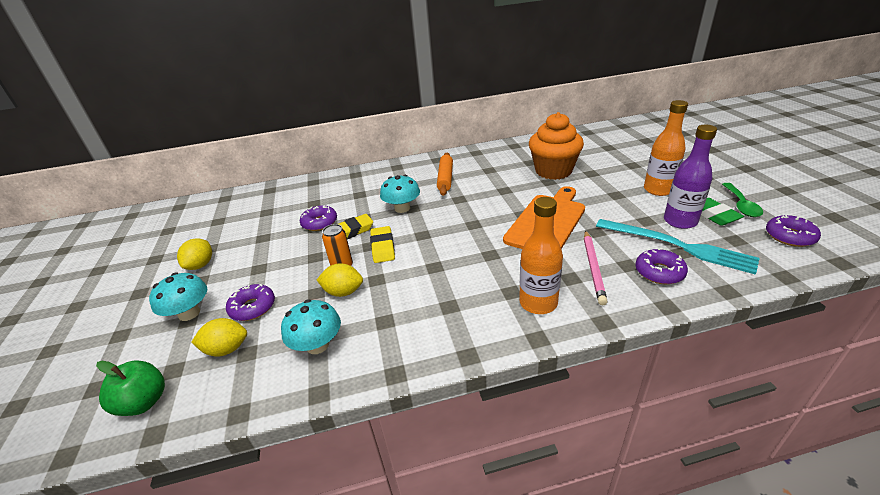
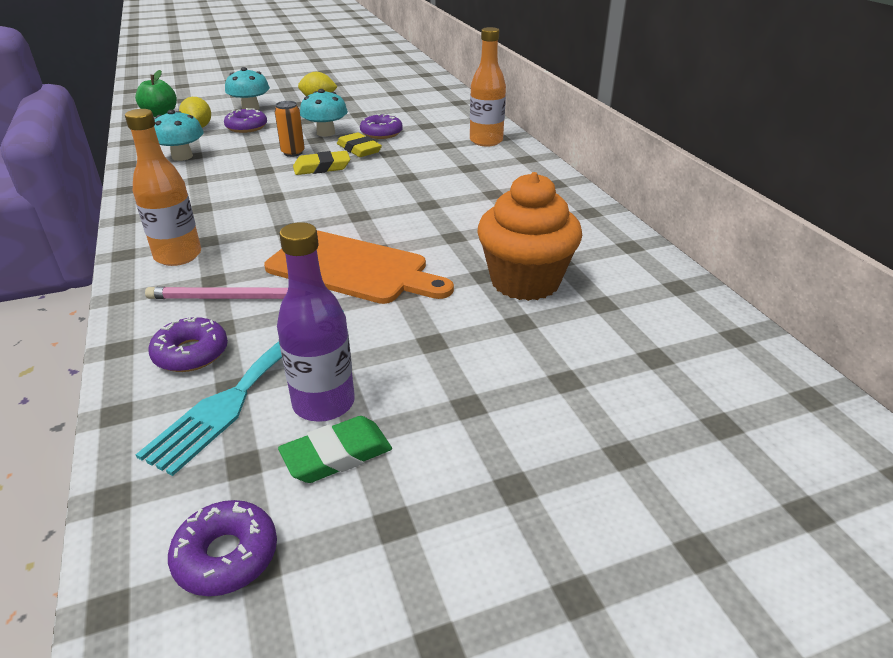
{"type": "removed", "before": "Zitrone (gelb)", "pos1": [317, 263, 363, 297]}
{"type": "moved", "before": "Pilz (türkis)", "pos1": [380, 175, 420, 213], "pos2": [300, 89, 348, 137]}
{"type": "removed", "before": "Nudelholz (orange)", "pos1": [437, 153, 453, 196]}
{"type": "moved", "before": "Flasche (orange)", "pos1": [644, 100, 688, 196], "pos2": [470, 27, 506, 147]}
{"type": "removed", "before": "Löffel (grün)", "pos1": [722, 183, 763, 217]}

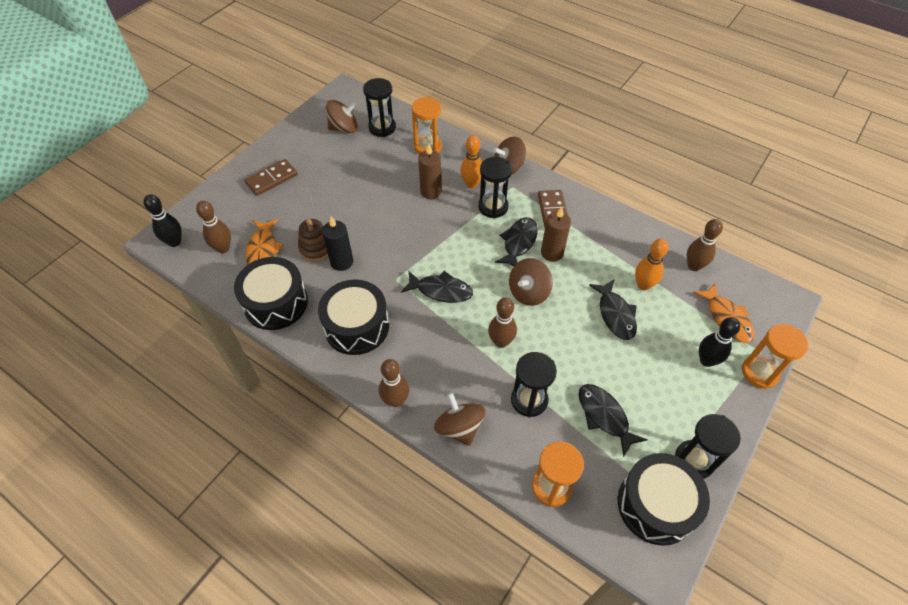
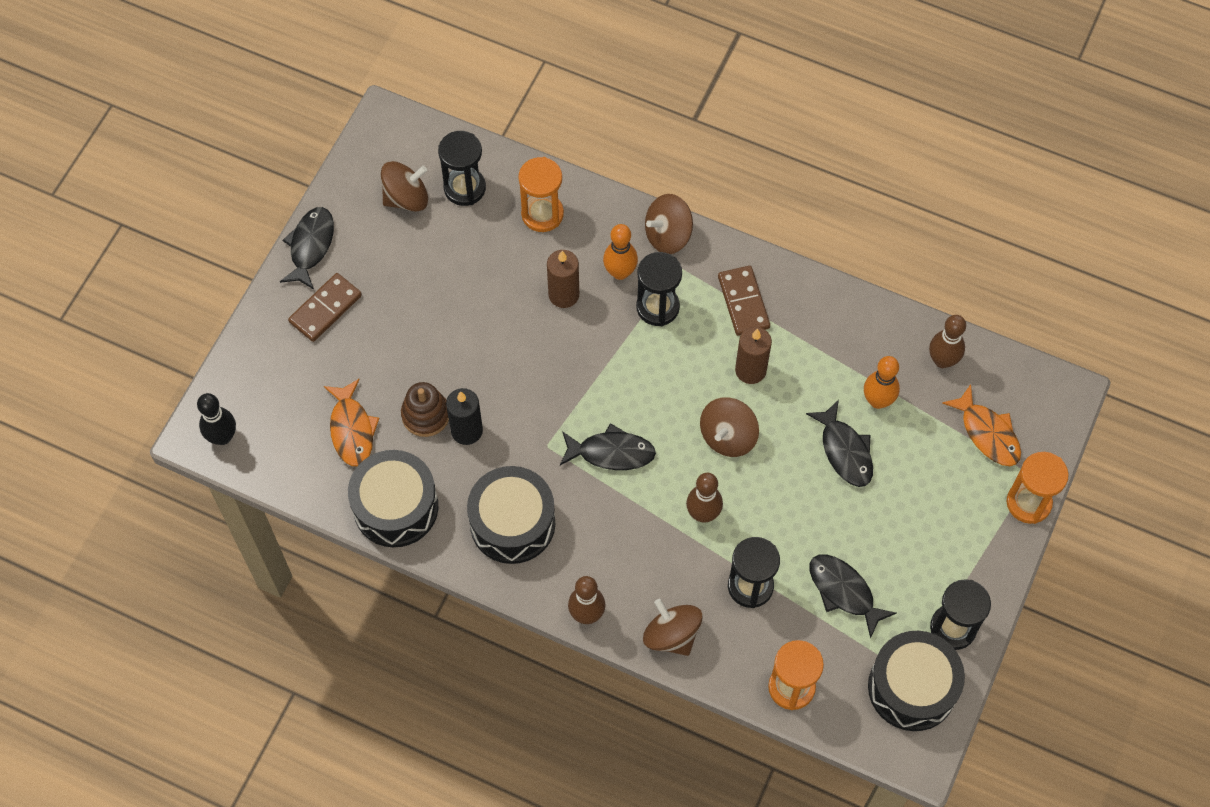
{"type": "removed", "before": "Bowlingkegel (braun)", "pos1": [196, 201, 231, 253]}
{"type": "moved", "before": "Fisch (schwarz)", "pos1": [495, 217, 538, 267], "pos2": [280, 207, 334, 290]}
{"type": "removed", "before": "Bowlingkegel (schwarz)", "pos1": [699, 317, 740, 367]}

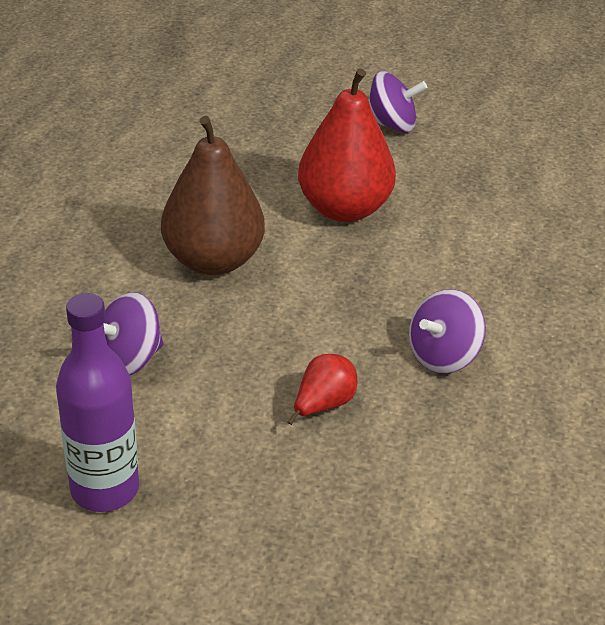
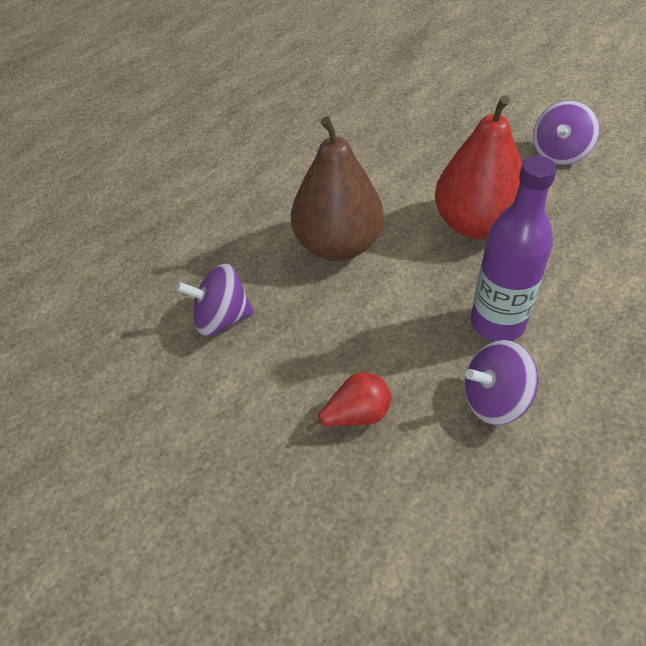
{"type": "moved", "before": "Flasche (lila)", "pos1": [56, 293, 139, 512], "pos2": [471, 156, 557, 342]}
{"type": "turned", "before": "Kreisel (lila)", "pos1": [368, 71, 427, 133], "pos2": [533, 100, 599, 165], "turn": 90}

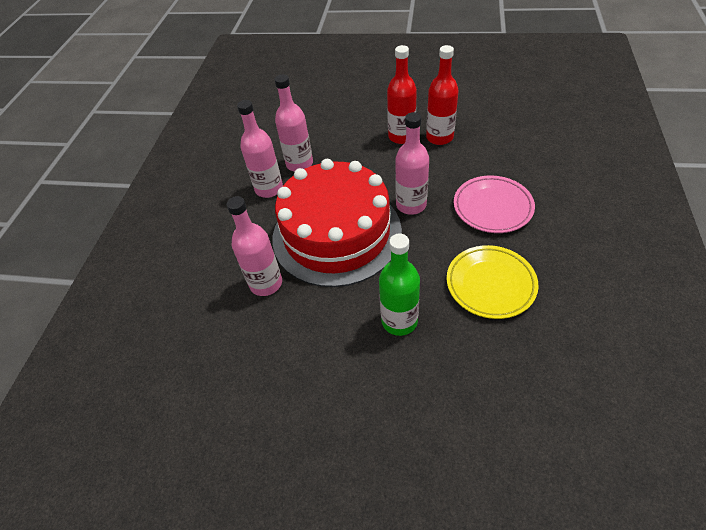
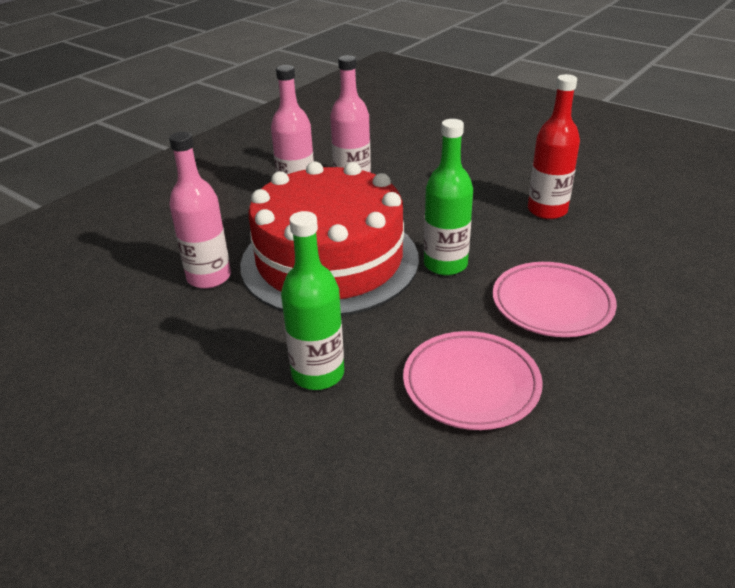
{"type": "removed", "before": "Flasche (rot)", "pos1": [387, 45, 417, 144]}
{"type": "recoloured", "before": "Flasche (rosa)", "after": "Flasche (grün)", "pos1": [395, 112, 429, 215], "pos2": [424, 119, 473, 275]}
{"type": "recoloured", "before": "Teller (gelb)", "after": "Teller (rosa)", "pos1": [447, 245, 539, 319], "pos2": [403, 331, 543, 430]}

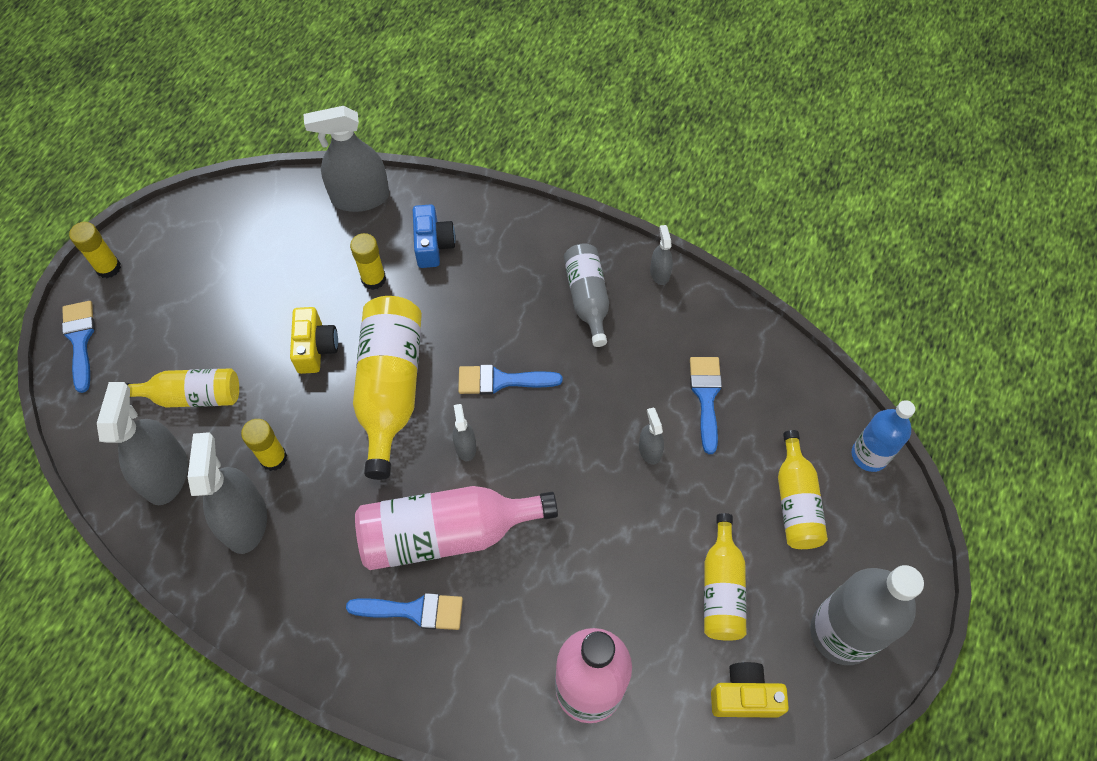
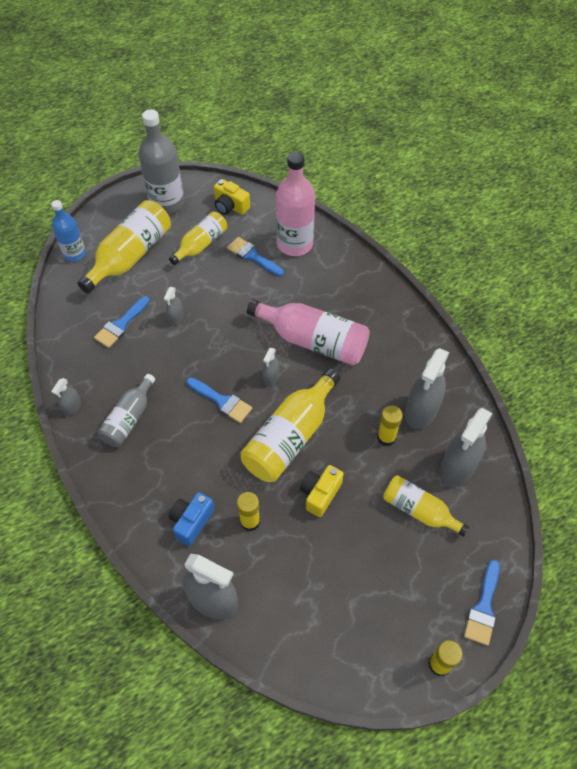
{"type": "moved", "before": "Pinsel (blau)", "pos1": [346, 593, 463, 630], "pos2": [227, 237, 284, 277]}
{"type": "resized", "before": "Flasche (gelb)", "pos1": [778, 430, 828, 549], "pos2": [77, 200, 171, 293], "scale": 1.62}

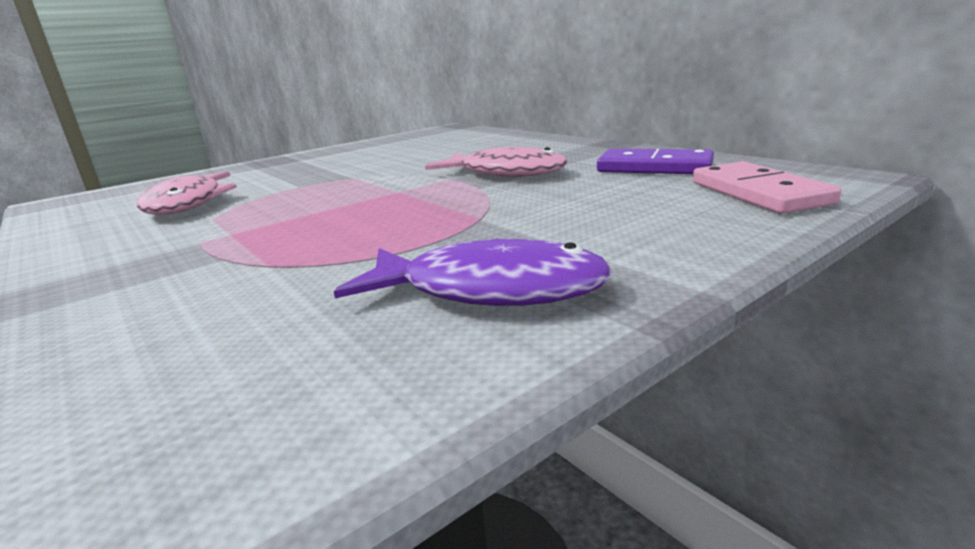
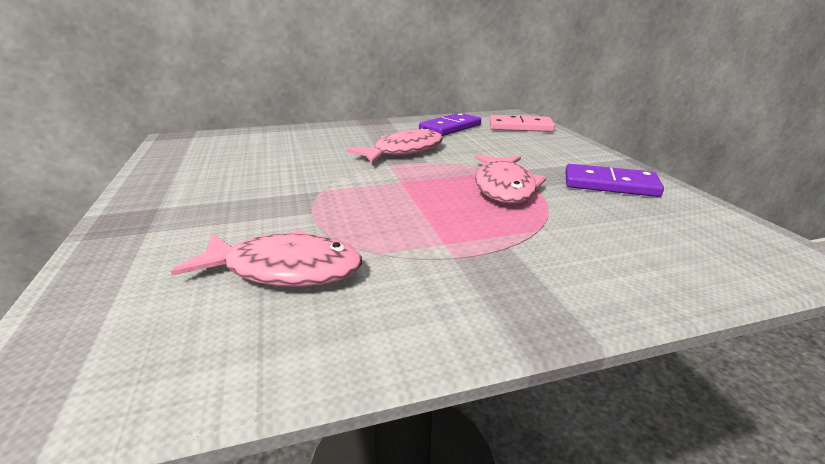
{"type": "replaced", "before": "Fisch (lila)", "after": "Dominostein (lila)", "pos1": [334, 238, 612, 306], "pos2": [565, 164, 664, 197]}
{"type": "added", "after": "Fisch (rosa)", "pos2": [475, 155, 546, 204]}

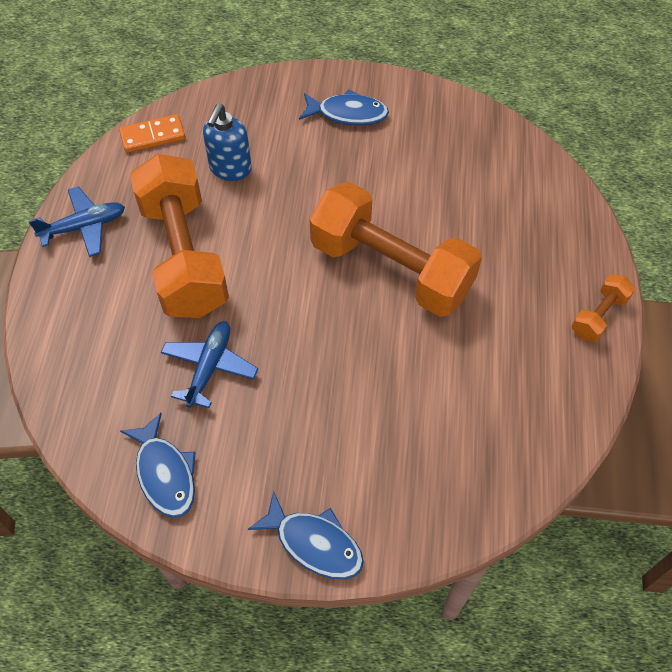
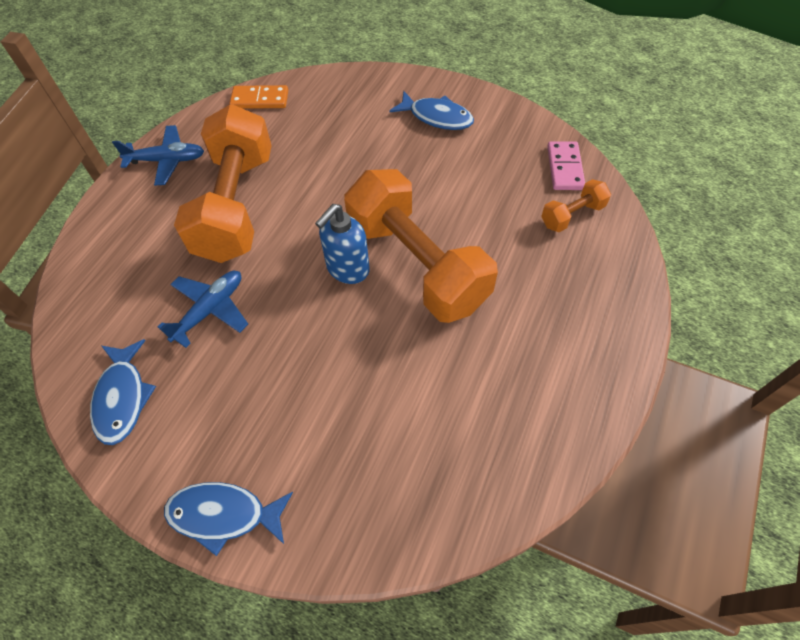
{"type": "moved", "before": "Seifenspender (blau)", "pos1": [203, 104, 252, 181], "pos2": [315, 204, 370, 284]}
{"type": "turned", "before": "Fisch (blau)", "pos1": [248, 491, 364, 579], "pos2": [164, 482, 293, 556], "turn": 135}
{"type": "moved", "before": "Hantel (orange)", "pos1": [572, 274, 635, 342], "pos2": [541, 179, 611, 232]}
{"type": "added", "after": "Dominostein (rosa)", "pos2": [547, 141, 585, 190]}

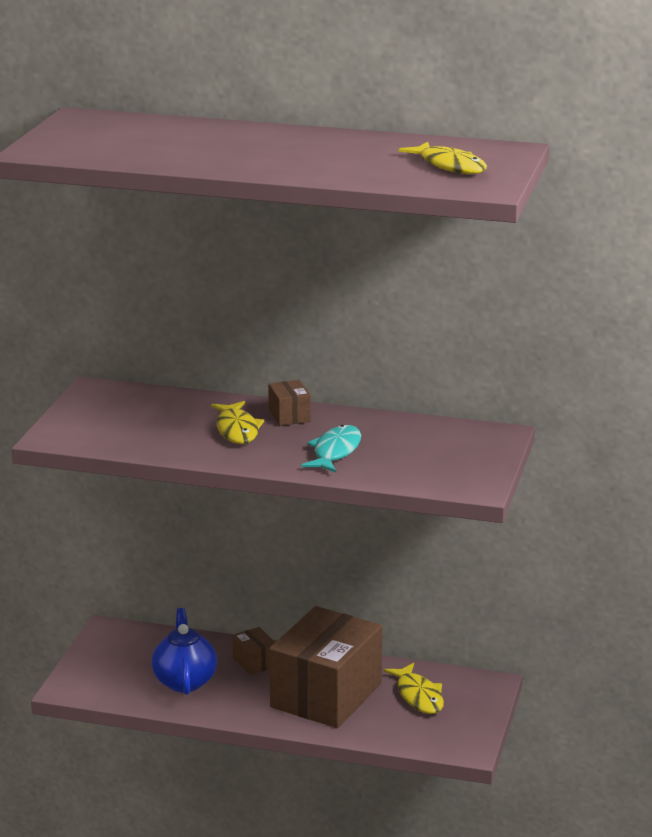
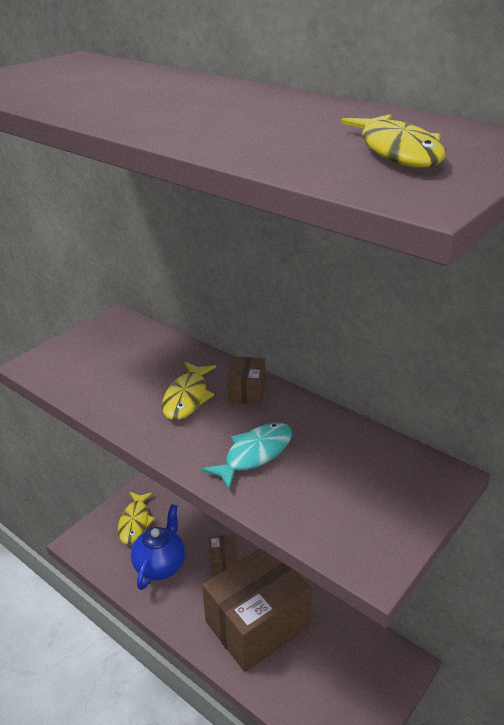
{"type": "moved", "before": "Fisch (gelb)", "pos1": [384, 663, 444, 714], "pos2": [118, 492, 155, 545]}

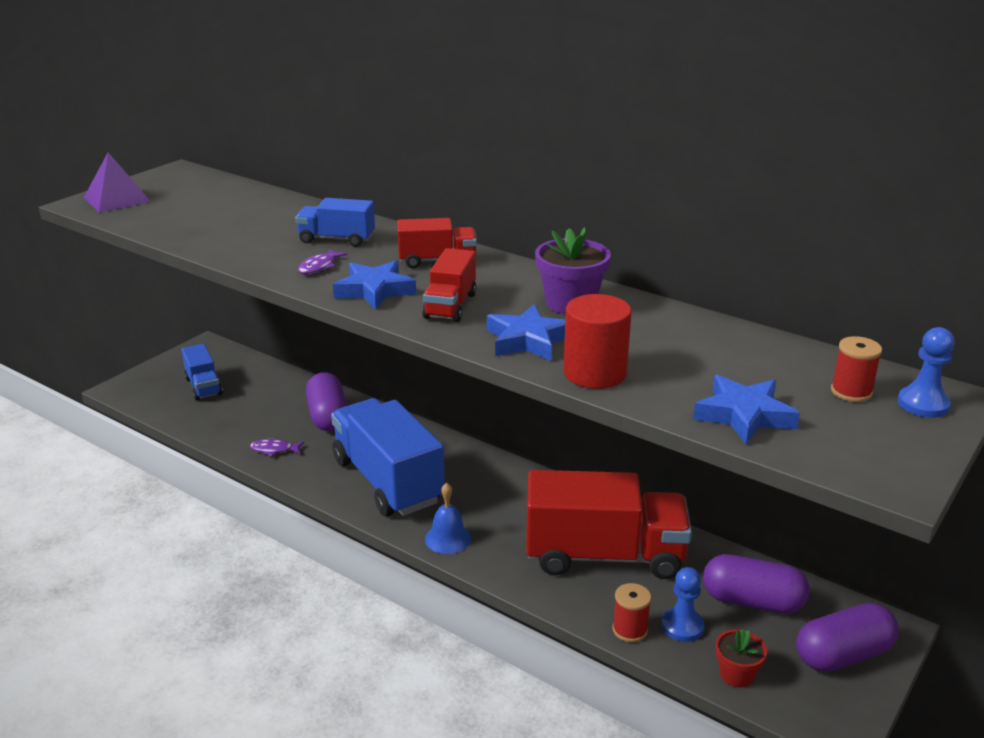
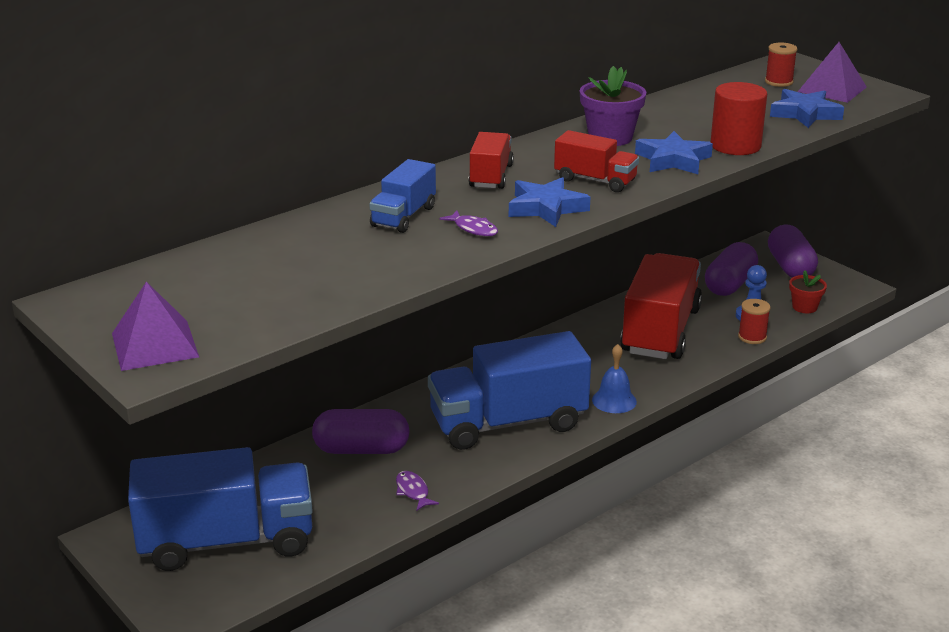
{"type": "resized", "before": "Lastwagen (blau)", "pos1": [181, 343, 223, 401], "pos2": [128, 447, 313, 571], "scale": 2.01}
{"type": "turned", "before": "Fisch (lila)", "pos1": [250, 439, 304, 457], "pos2": [396, 471, 439, 511], "turn": 135}
{"type": "removed", "before": "Bauer (blau)", "pos1": [897, 327, 955, 418]}
{"type": "added", "after": "Pyramide (lila)", "pos2": [798, 42, 867, 103]}

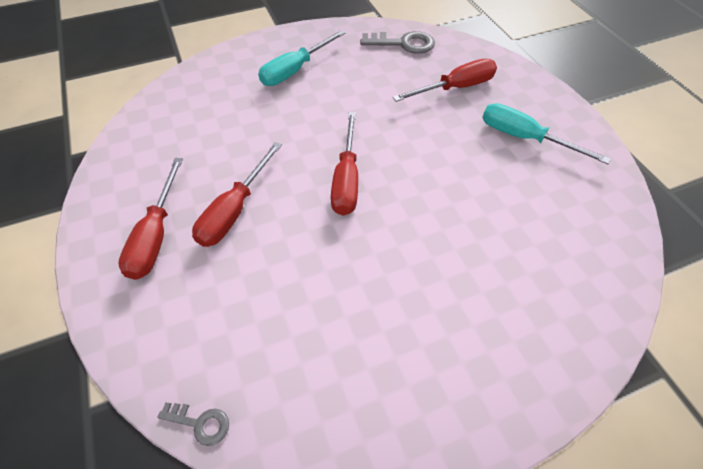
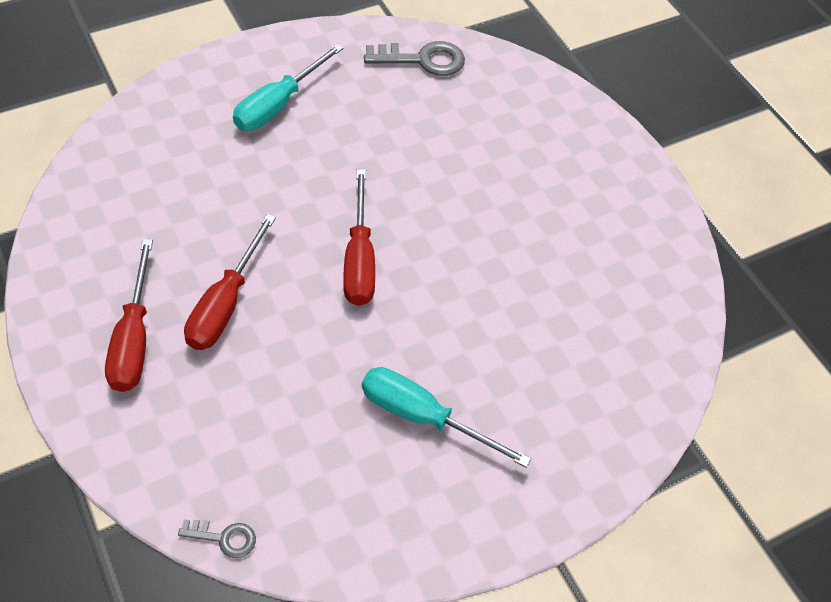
{"type": "removed", "before": "Schraubenzieher (rot)", "pos1": [392, 59, 497, 102]}
{"type": "moved", "before": "Schraubenzieher (türkis)", "pos1": [482, 103, 611, 164], "pos2": [362, 367, 531, 468]}

